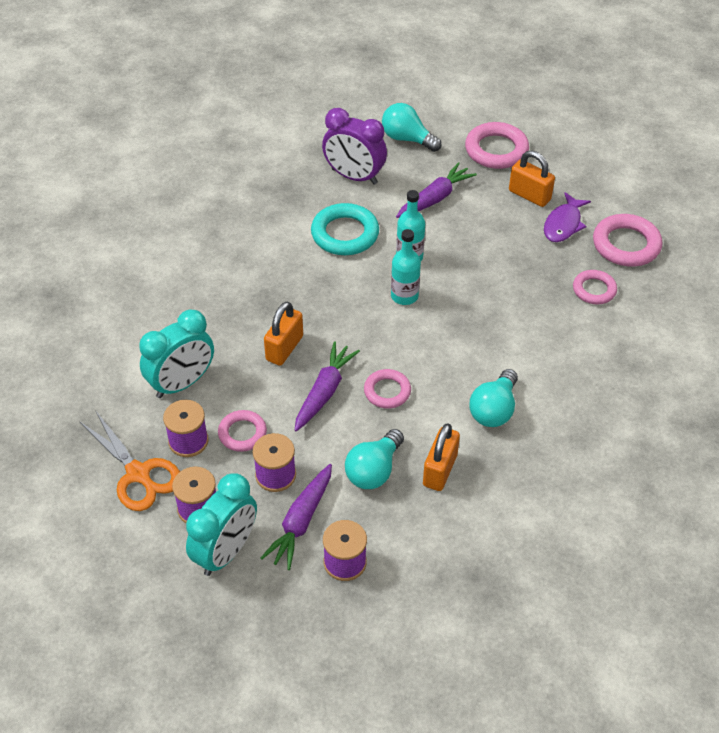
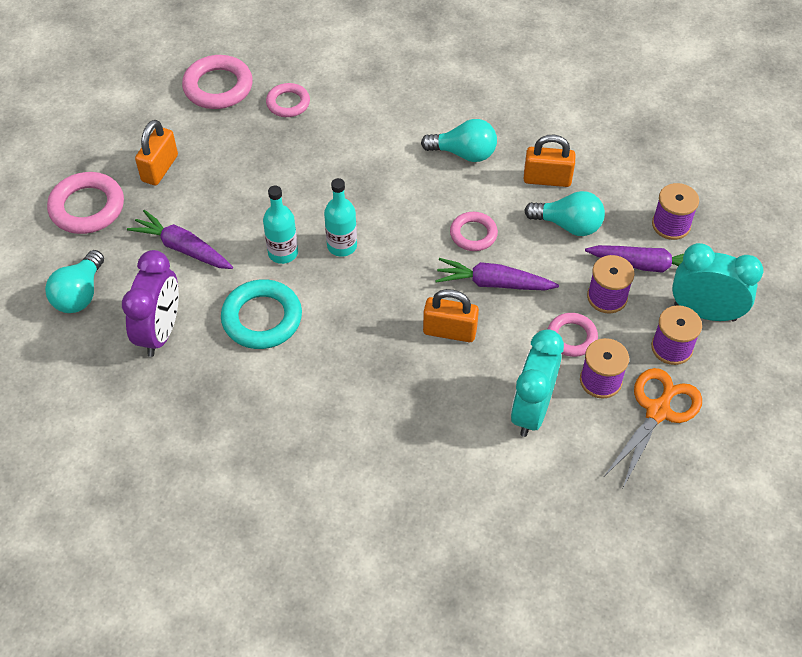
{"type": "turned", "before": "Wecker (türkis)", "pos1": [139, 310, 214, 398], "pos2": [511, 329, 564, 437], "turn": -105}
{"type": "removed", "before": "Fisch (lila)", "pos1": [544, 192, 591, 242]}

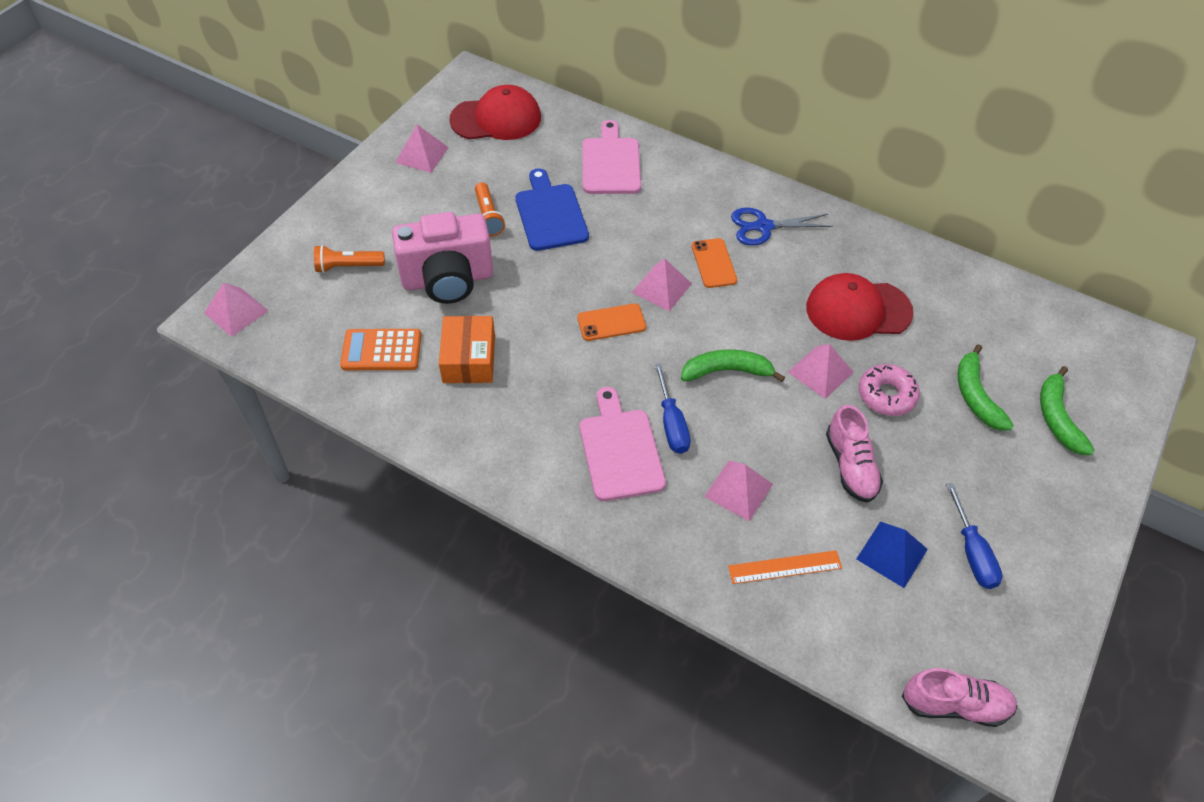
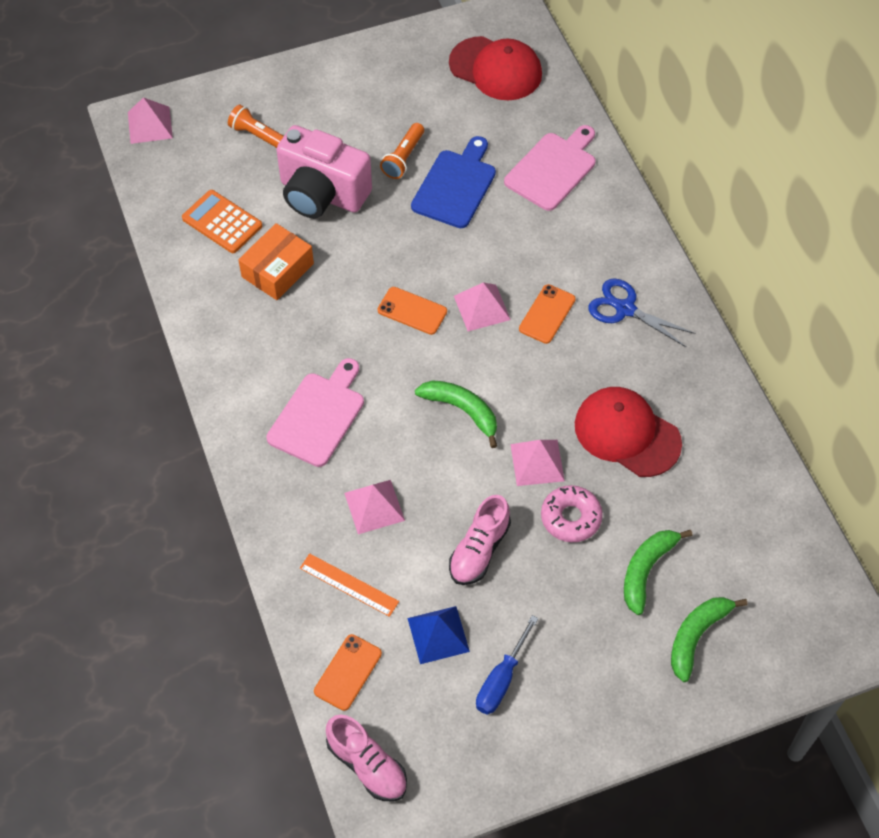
{"type": "removed", "before": "Pyramide (rosa)", "pos1": [395, 125, 449, 173]}
{"type": "removed", "before": "Schraubenzieher (blau)", "pos1": [654, 363, 691, 454]}
{"type": "added", "after": "Handy (orange)", "pos2": [314, 634, 382, 711]}

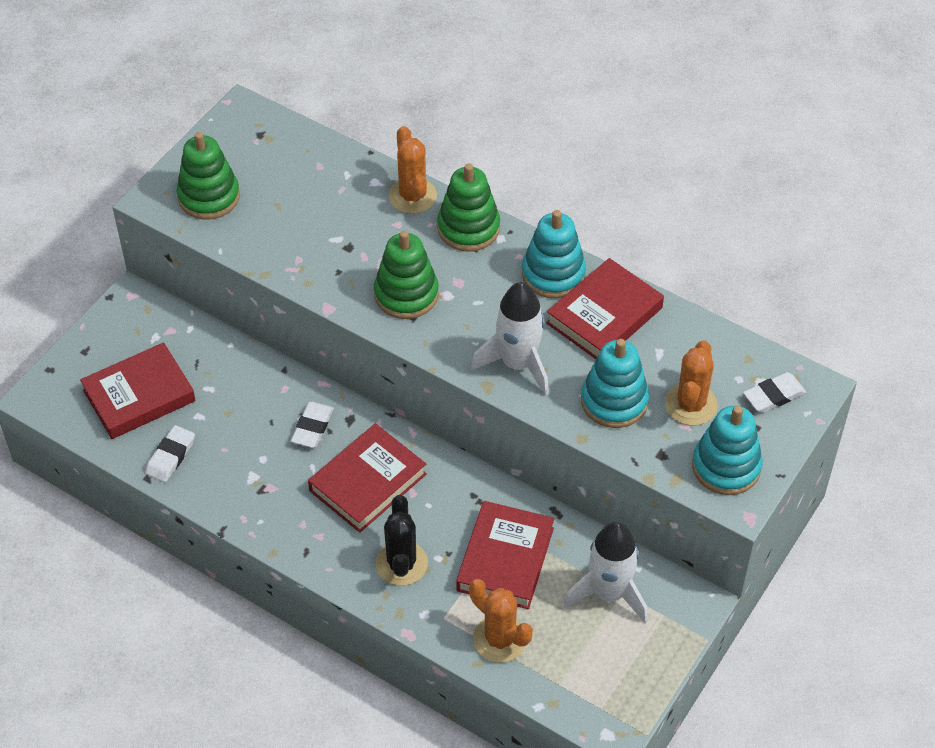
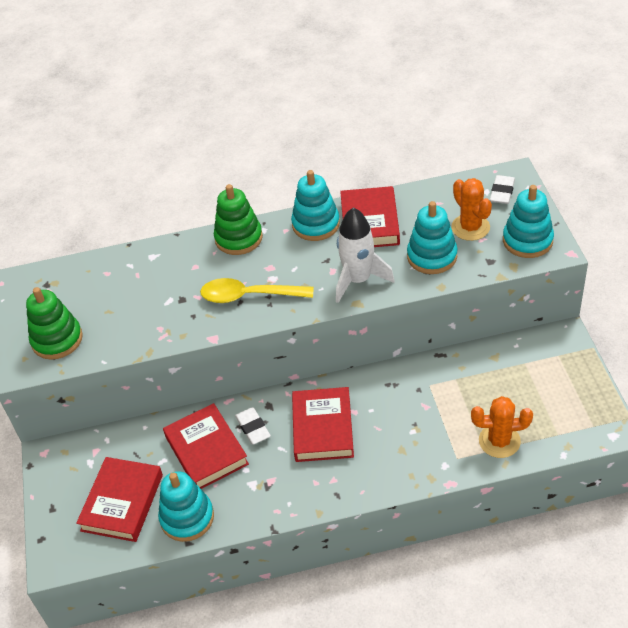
{"type": "replaced", "before": "Radiergummi (weiß)", "after": "Stapelspielzeug (türkis)", "pos1": [145, 425, 195, 482], "pos2": [158, 471, 214, 542]}
{"type": "replaced", "before": "Stapelspielzeug (grün)", "after": "Löffel (gelb)", "pos1": [374, 230, 439, 319], "pos2": [200, 278, 314, 303]}
{"type": "removed", "before": "Kaktus (schwarz)", "pos1": [376, 495, 428, 586]}
{"type": "removed", "before": "Kaktus (orange)", "pos1": [389, 126, 437, 214]}
{"type": "moved", "before": "Buch (rot)", "pos1": [456, 501, 554, 609], "pos2": [163, 403, 249, 489]}
{"type": "removed", "before": "Rakete (weiß)", "pos1": [563, 522, 648, 623]}

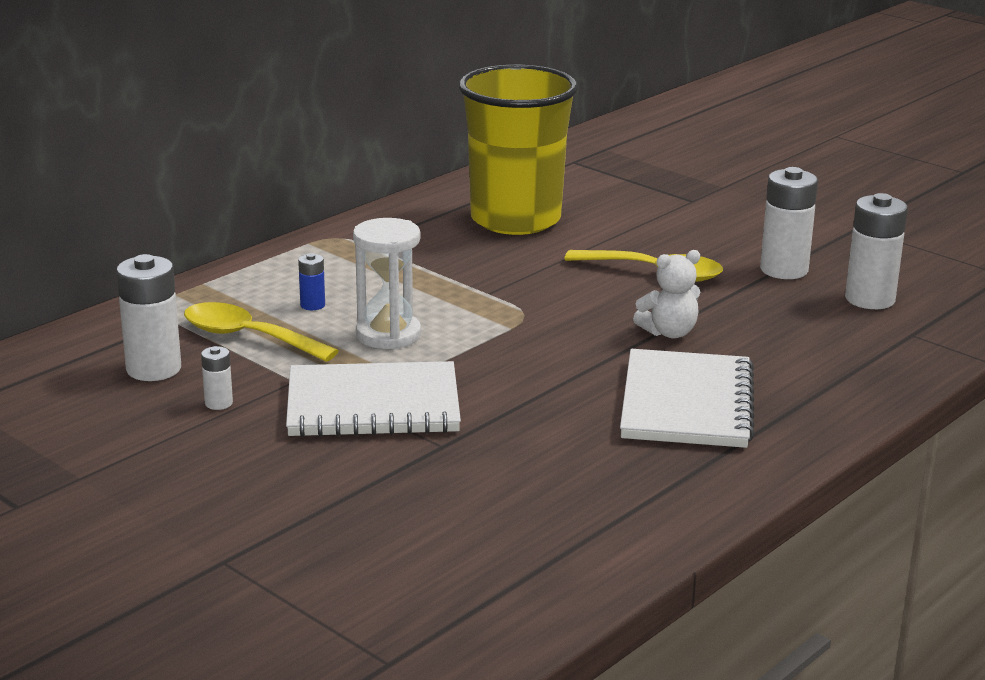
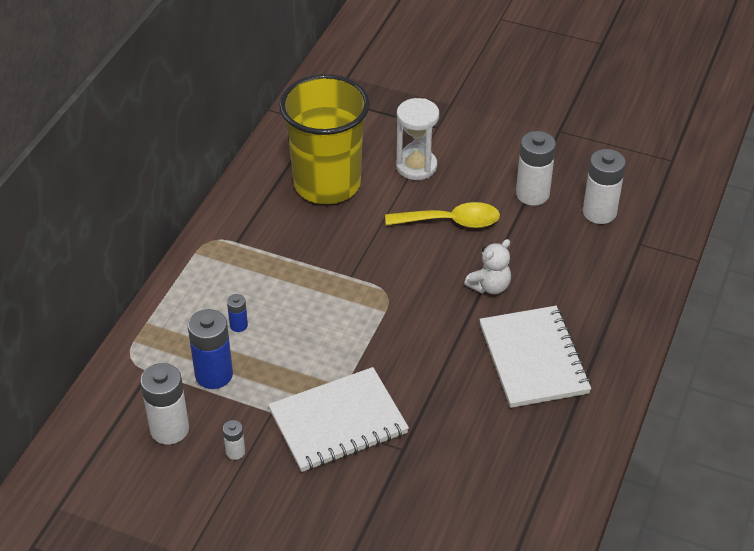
{"type": "replaced", "before": "Löffel (gelb)", "after": "Batterie (blau)", "pos1": [184, 302, 339, 362], "pos2": [188, 309, 233, 389]}
{"type": "moved", "before": "Sanduhr (weiß)", "pos1": [353, 218, 421, 349], "pos2": [396, 98, 439, 180]}

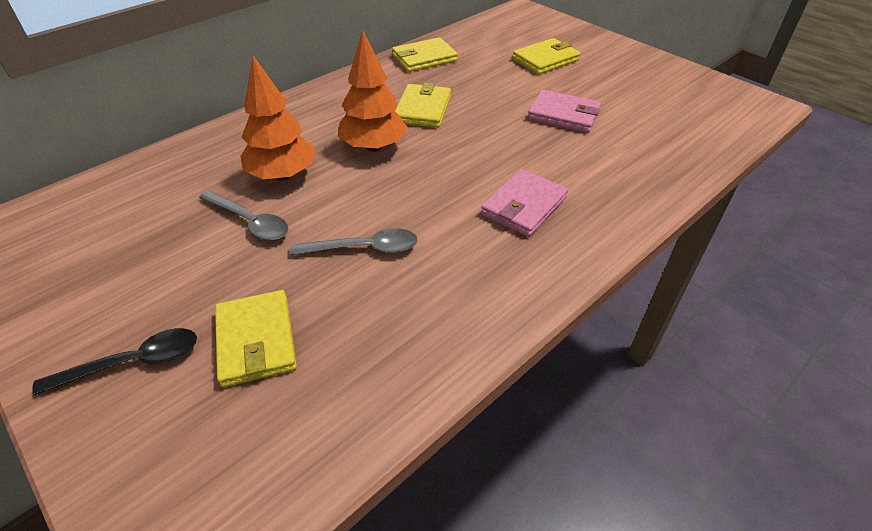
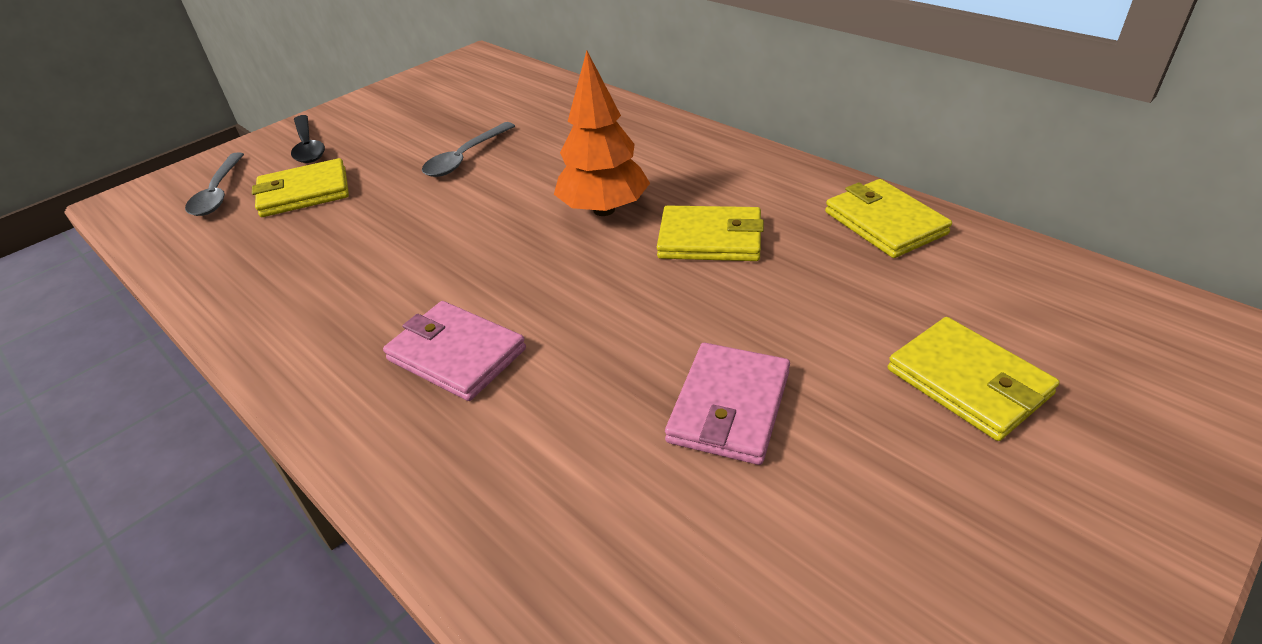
{"type": "removed", "before": "Baum (orange)", "pos1": [240, 56, 316, 181]}
{"type": "moved", "before": "Löffel (grau)", "pos1": [290, 228, 418, 256], "pos2": [185, 152, 244, 216]}

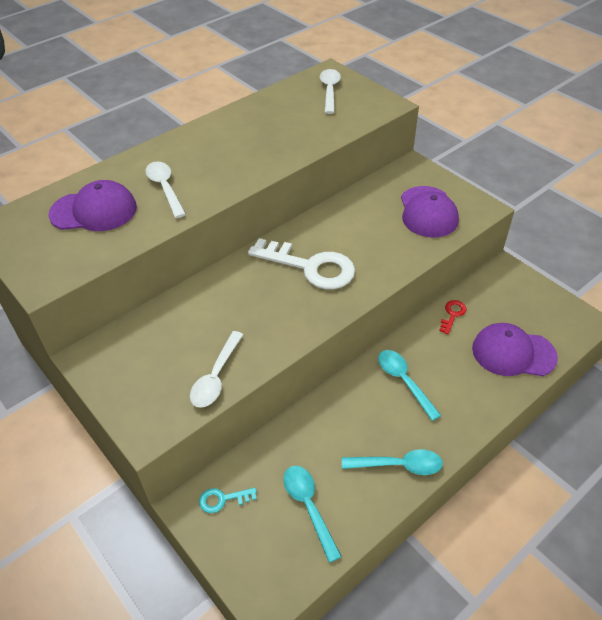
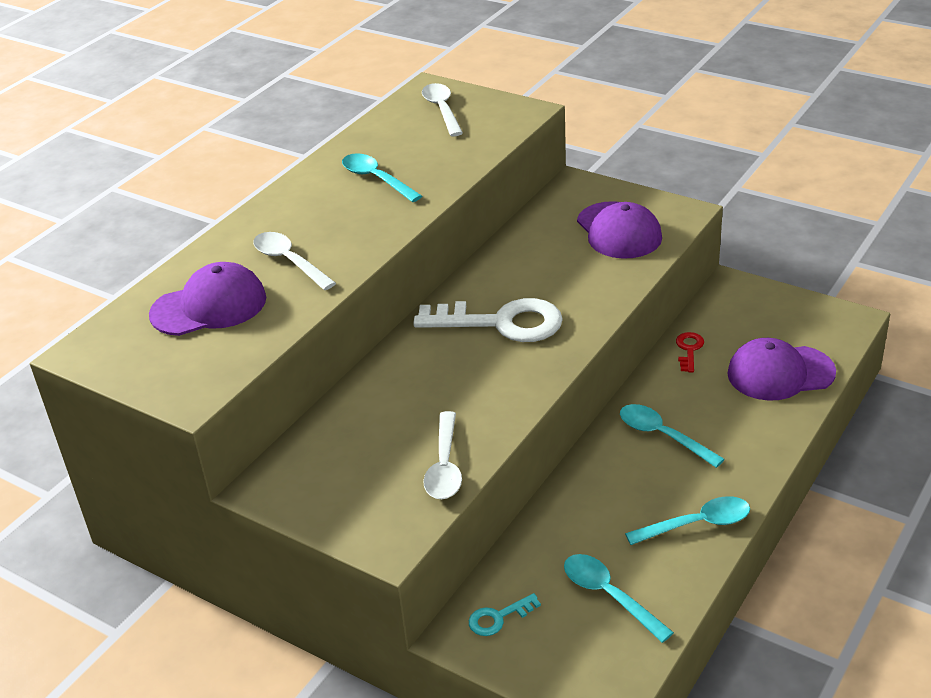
{"type": "added", "after": "Löffel (türkis)", "pos2": [342, 153, 422, 202]}

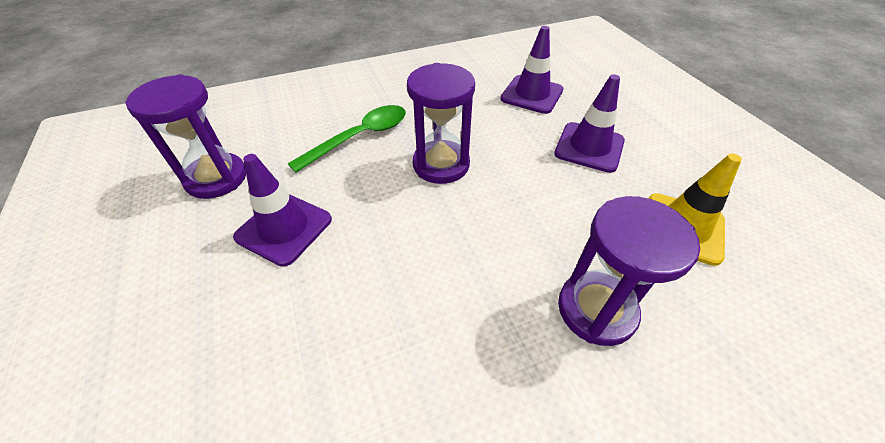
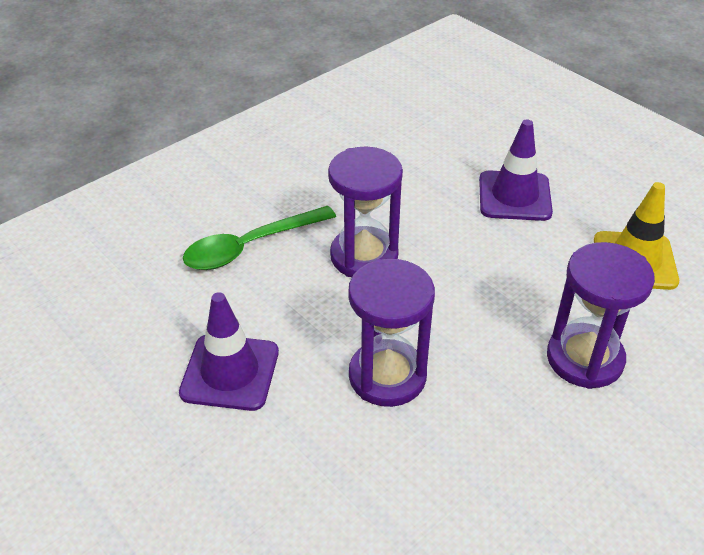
{"type": "moved", "before": "Sanduhr (lila)", "pos1": [125, 74, 246, 199], "pos2": [348, 259, 435, 407]}
{"type": "turned", "before": "Löffel (grün)", "pos1": [288, 105, 406, 173], "pos2": [183, 206, 336, 270], "turn": -150}
{"type": "removed", "before": "Leitkegel (lila)", "pos1": [501, 26, 563, 114]}

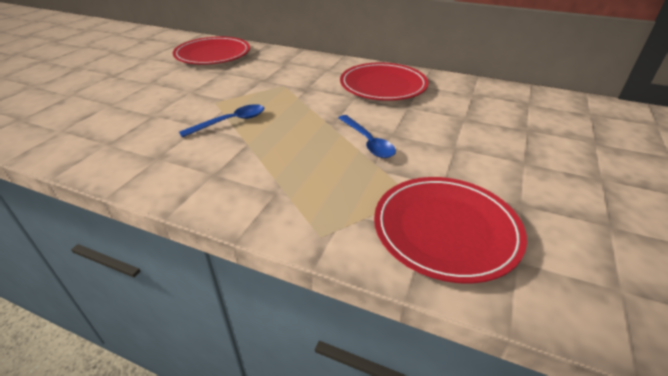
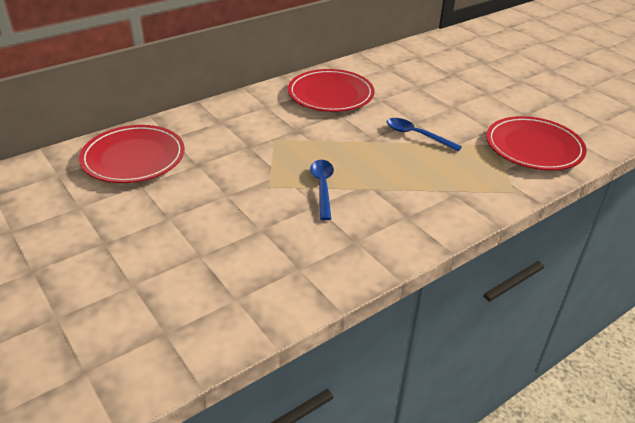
{"type": "turned", "before": "Löffel (blau)", "pos1": [339, 115, 396, 158], "pos2": [387, 118, 462, 151], "turn": -150}

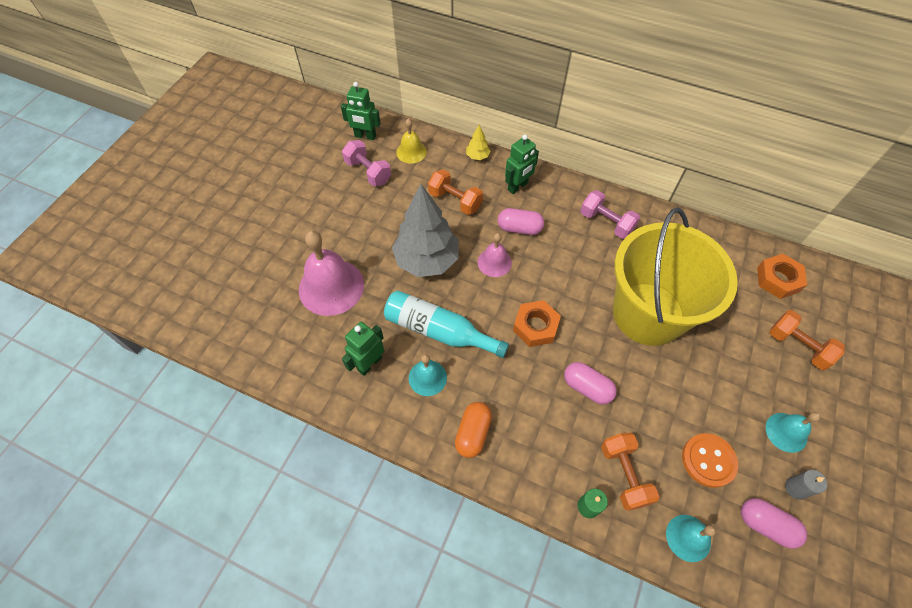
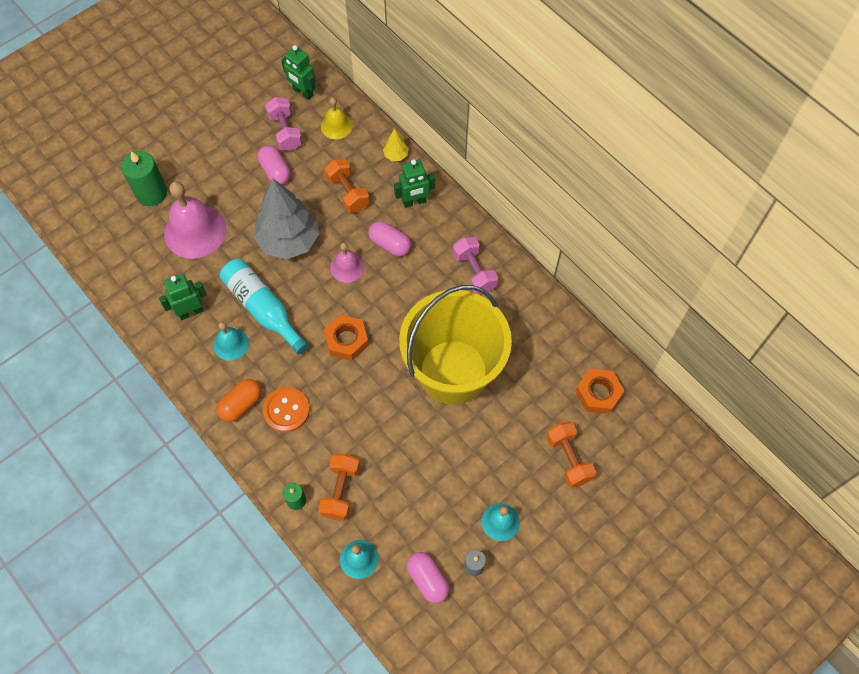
{"type": "moved", "before": "Kapsel (rosa)", "pos1": [564, 362, 617, 404], "pos2": [257, 145, 290, 185]}
{"type": "moved", "before": "Knopf (orange)", "pos1": [682, 433, 738, 488], "pos2": [263, 387, 310, 432]}
{"type": "added", "after": "Kerze (grün)", "pos2": [121, 151, 167, 206]}

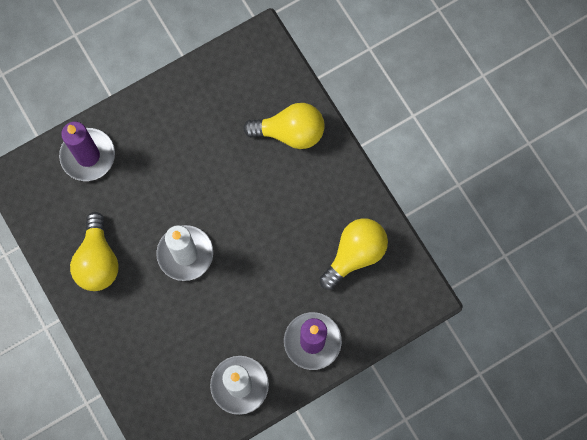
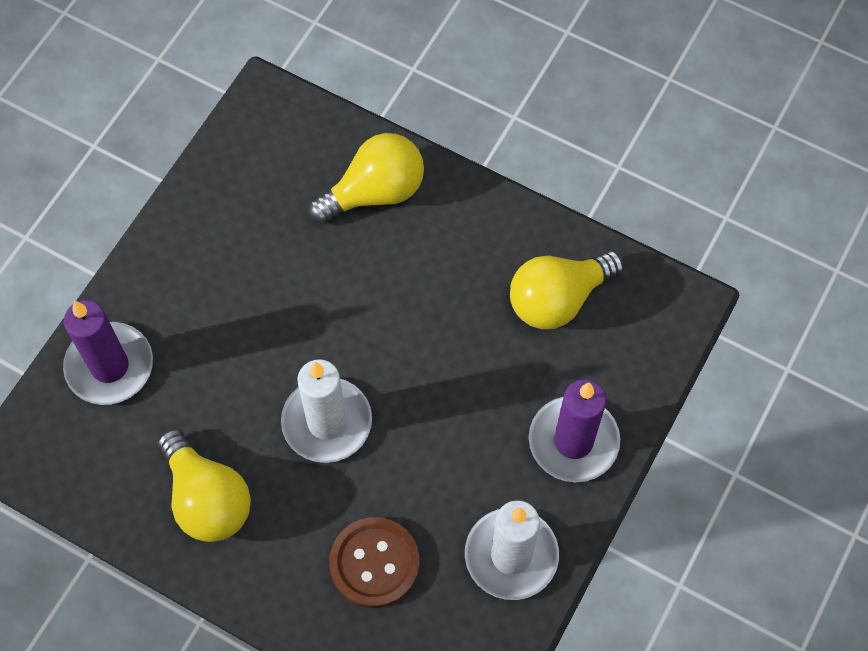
{"type": "turned", "before": "Glühbirne (gelb)", "pos1": [320, 218, 388, 290], "pos2": [510, 251, 624, 329], "turn": -135}
{"type": "added", "after": "Knopf (braun)", "pos2": [329, 517, 420, 608]}

